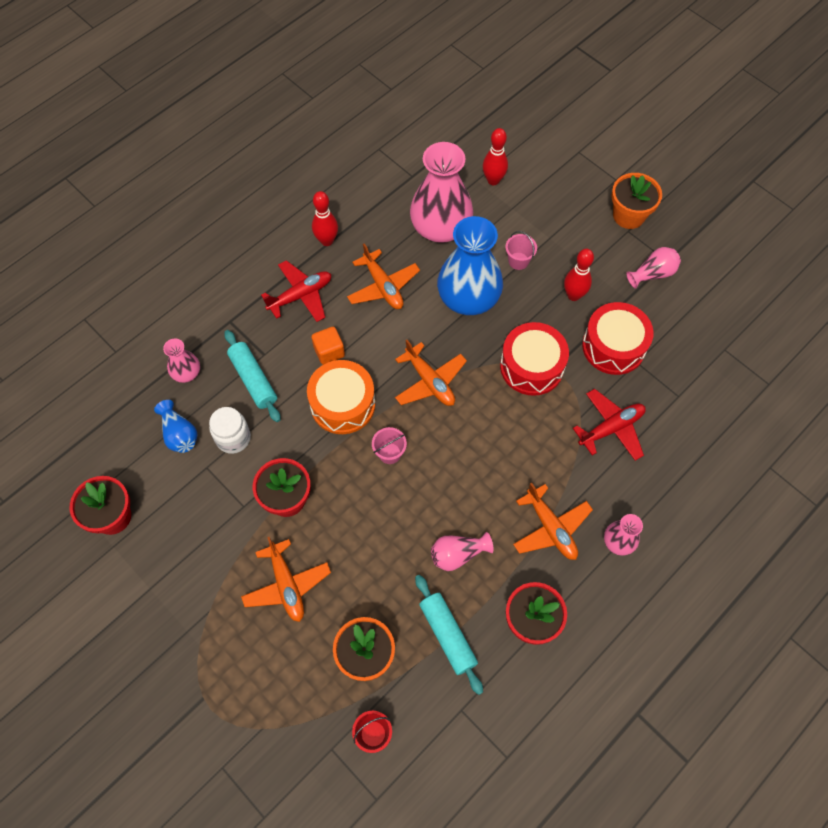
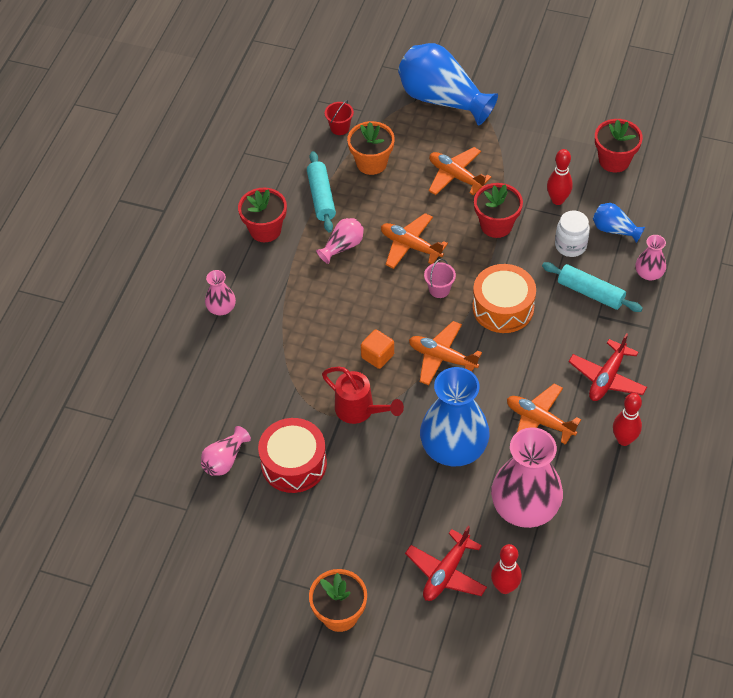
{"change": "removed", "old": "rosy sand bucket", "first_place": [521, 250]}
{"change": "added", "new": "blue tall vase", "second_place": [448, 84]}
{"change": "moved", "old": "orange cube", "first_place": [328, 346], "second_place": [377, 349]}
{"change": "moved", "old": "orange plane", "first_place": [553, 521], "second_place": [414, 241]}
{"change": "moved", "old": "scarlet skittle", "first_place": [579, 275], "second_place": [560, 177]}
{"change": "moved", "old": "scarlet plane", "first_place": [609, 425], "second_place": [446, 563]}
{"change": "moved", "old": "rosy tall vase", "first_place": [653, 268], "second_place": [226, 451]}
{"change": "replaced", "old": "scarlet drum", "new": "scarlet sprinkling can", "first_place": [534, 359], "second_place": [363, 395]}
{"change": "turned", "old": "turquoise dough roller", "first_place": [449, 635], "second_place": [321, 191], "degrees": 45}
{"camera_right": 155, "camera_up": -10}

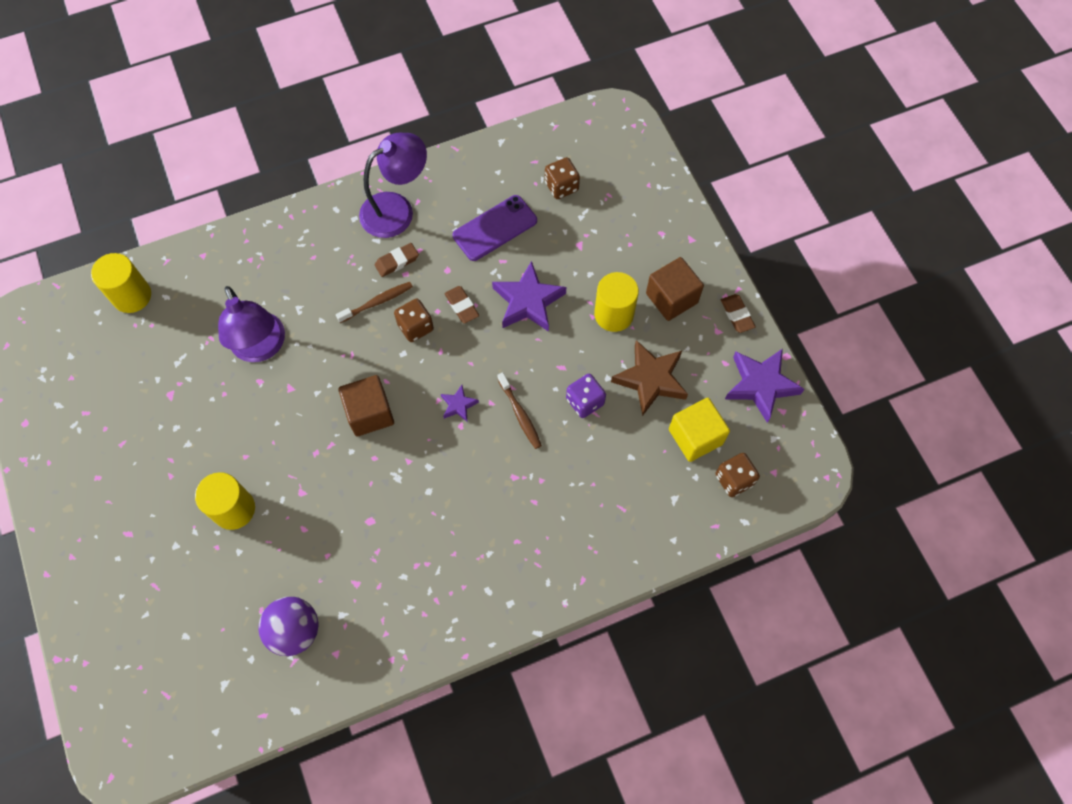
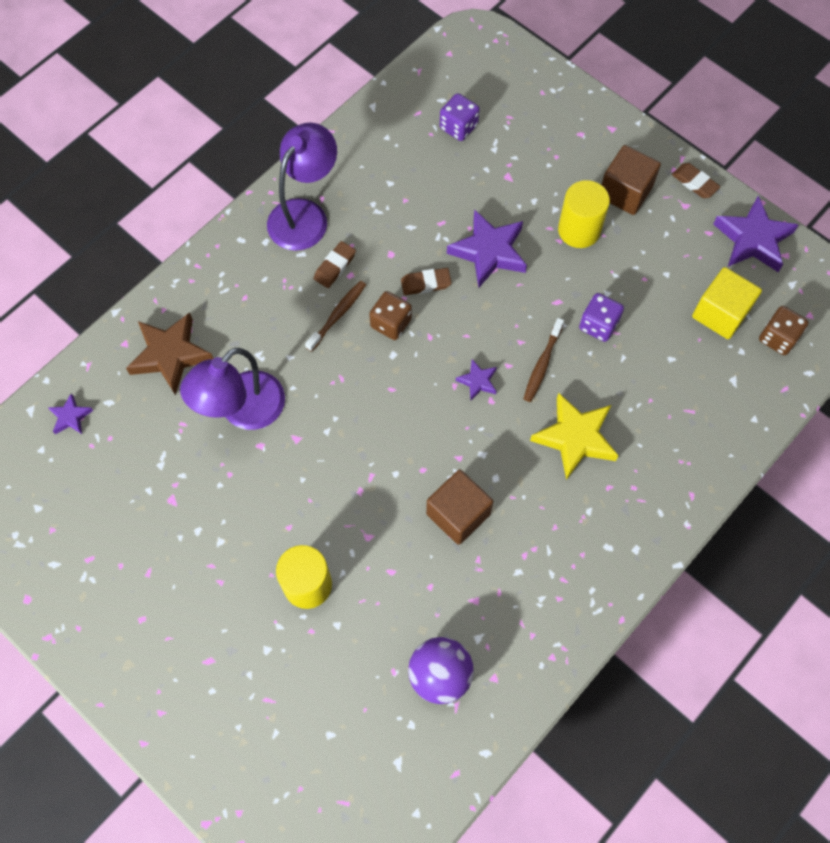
{"change": "removed", "old": "violet smartphone", "first_place": [495, 228]}
{"change": "added", "new": "bright yellow five-pointed star", "second_place": [574, 436]}
{"change": "moved", "old": "brown cube", "first_place": [366, 406], "second_place": [459, 507]}
{"change": "moved", "old": "brown five-pointed star", "first_place": [649, 378], "second_place": [170, 353]}
{"change": "replaced", "old": "bright yellow cylinder", "new": "violet five-pointed star", "first_place": [121, 283], "second_place": [70, 413]}
{"change": "recoloured", "old": "brown dice", "new": "violet dice", "first_place": [562, 178], "second_place": [460, 117]}
{"change": "turned", "old": "violet lamp", "first_place": [251, 324], "second_place": [232, 389], "degrees": 90}
{"change": "turned", "old": "brown eraser", "first_place": [462, 305], "second_place": [426, 281], "degrees": -45}
{"change": "turned", "old": "brown tooth brush", "first_place": [519, 410], "second_place": [544, 360], "degrees": 75}
{"camera_right": -25, "camera_up": 0}

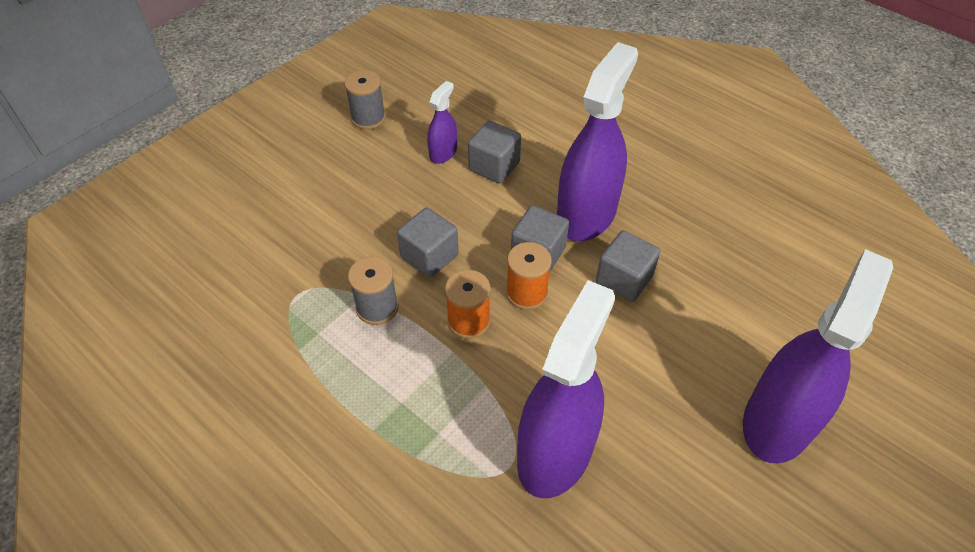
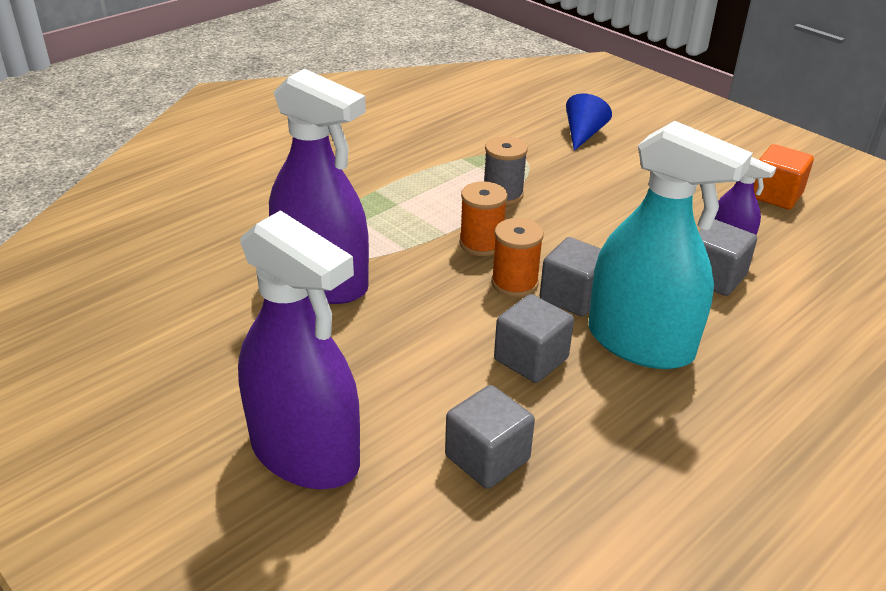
{"change": "added", "new": "blue cone", "second_place": [589, 122]}
{"change": "moved", "old": "ash-grey cube", "first_place": [428, 242], "second_place": [490, 437]}
{"change": "replaced", "old": "ash-grey reel of thread", "new": "orange cube", "first_place": [365, 100], "second_place": [784, 177]}
{"change": "recoloured", "old": "violet sprayer", "new": "turquoise sprayer", "first_place": [597, 141], "second_place": [671, 245]}
{"camera_right": 95, "camera_up": -15}

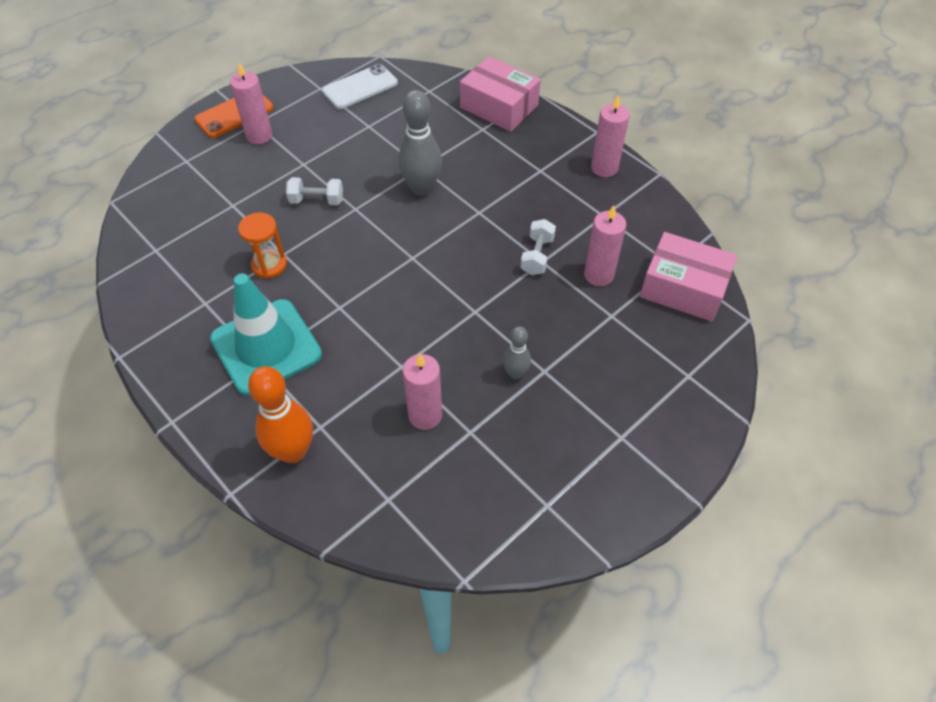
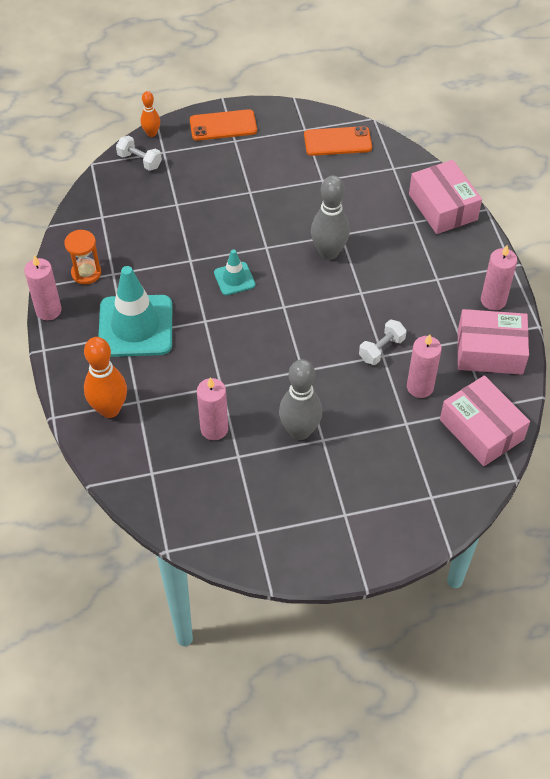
{"change": "added", "new": "orange skittle", "second_place": [150, 114]}
{"change": "added", "new": "turquoise road cone", "second_place": [234, 272]}
{"change": "added", "new": "rosy box", "second_place": [493, 342]}
{"change": "moved", "old": "rosy pillar candle", "first_place": [251, 103], "second_place": [43, 287]}
{"change": "moved", "old": "orange sand timer", "first_place": [262, 245], "second_place": [82, 257]}
{"change": "moved", "old": "snow-white dumbbell", "first_place": [314, 191], "second_place": [139, 153]}
{"change": "recoloured", "old": "snow-white smartphone", "new": "orange smartphone", "first_place": [360, 86], "second_place": [338, 141]}
{"change": "resized", "old": "ash-grey skittle", "first_place": [517, 352], "second_place": [300, 399], "factor": 1.8}
{"camera_right": 30, "camera_up": 0}

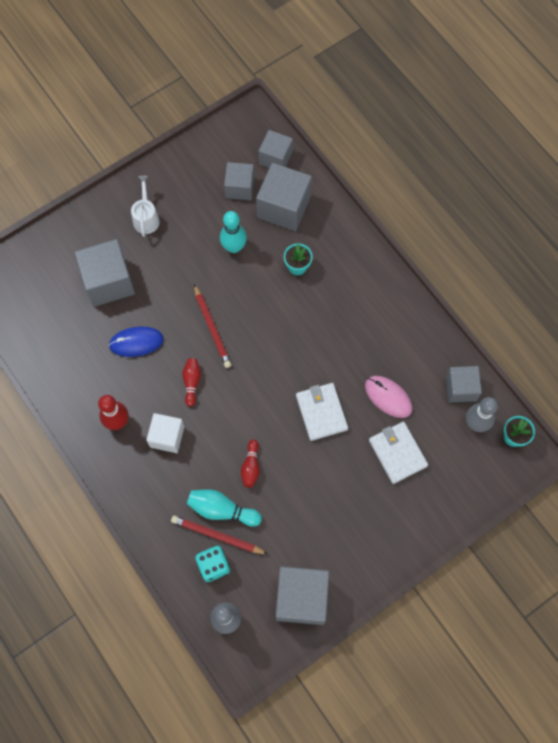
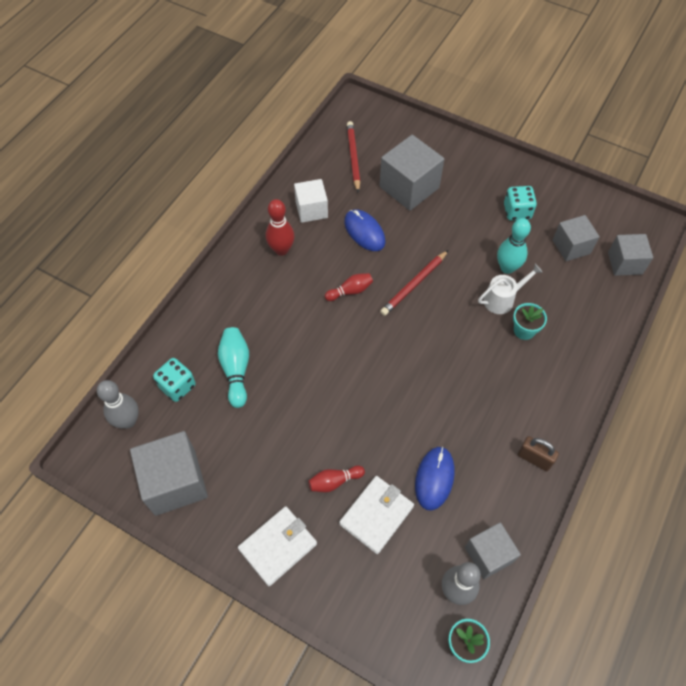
{"change": "removed", "old": "ash-grey cube", "first_place": [284, 197]}
{"change": "added", "new": "turquoise dice", "second_place": [520, 203]}
{"change": "added", "new": "brown small lock", "second_place": [538, 453]}
{"change": "moved", "old": "snow-white sprinkling can", "first_place": [145, 206], "second_place": [510, 289]}
{"change": "moved", "old": "snow-white cube", "first_place": [165, 433], "second_place": [311, 201]}
{"change": "moved", "old": "scarlet wooden pencil", "first_place": [219, 534], "second_place": [353, 157]}
{"change": "moved", "old": "scarlet skittle", "first_place": [250, 464], "second_place": [336, 478]}
{"change": "moved", "old": "snow-white wallet", "first_place": [322, 412], "second_place": [277, 546]}
{"change": "recoloured", "old": "rosy computer mouse", "new": "blue computer mouse", "first_place": [388, 397], "second_place": [434, 478]}
{"camera_right": 65, "camera_up": -10}

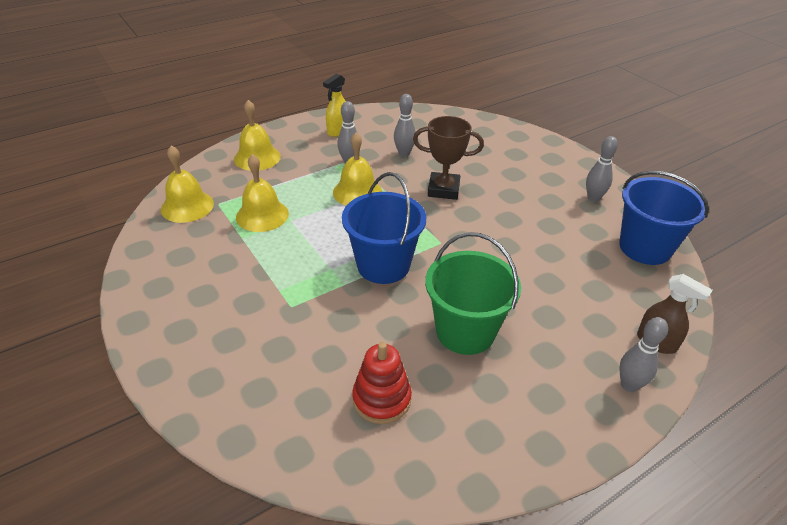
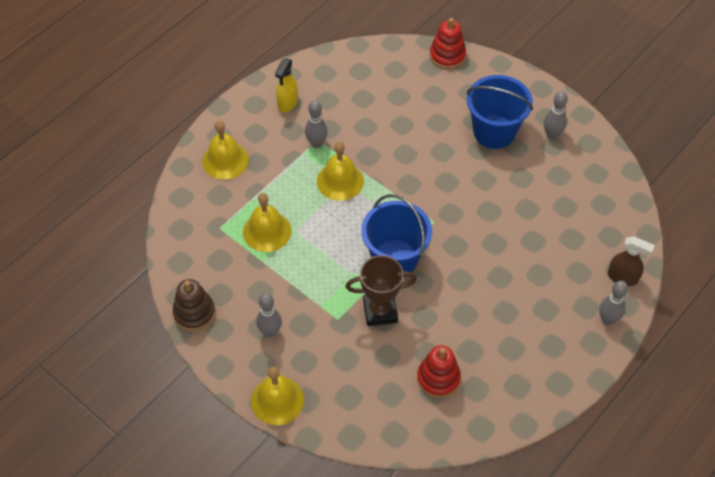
{"change": "removed", "old": "green sand bucket", "first_place": [473, 293]}
{"change": "added", "new": "brown stacking toy", "second_place": [194, 305]}
{"change": "added", "new": "scarlet stacking toy", "second_place": [448, 43]}
{"change": "moved", "old": "bright yellow hand bell", "first_place": [187, 184], "second_place": [277, 396]}
{"change": "moved", "old": "ash-grey skittle", "first_place": [405, 125], "second_place": [269, 315]}
{"change": "moved", "old": "brown award cup", "first_place": [448, 158], "second_place": [381, 290]}
{"change": "moved", "old": "blue sand bucket", "first_place": [664, 218], "second_place": [500, 112]}
{"camera_right": -15, "camera_up": 15}

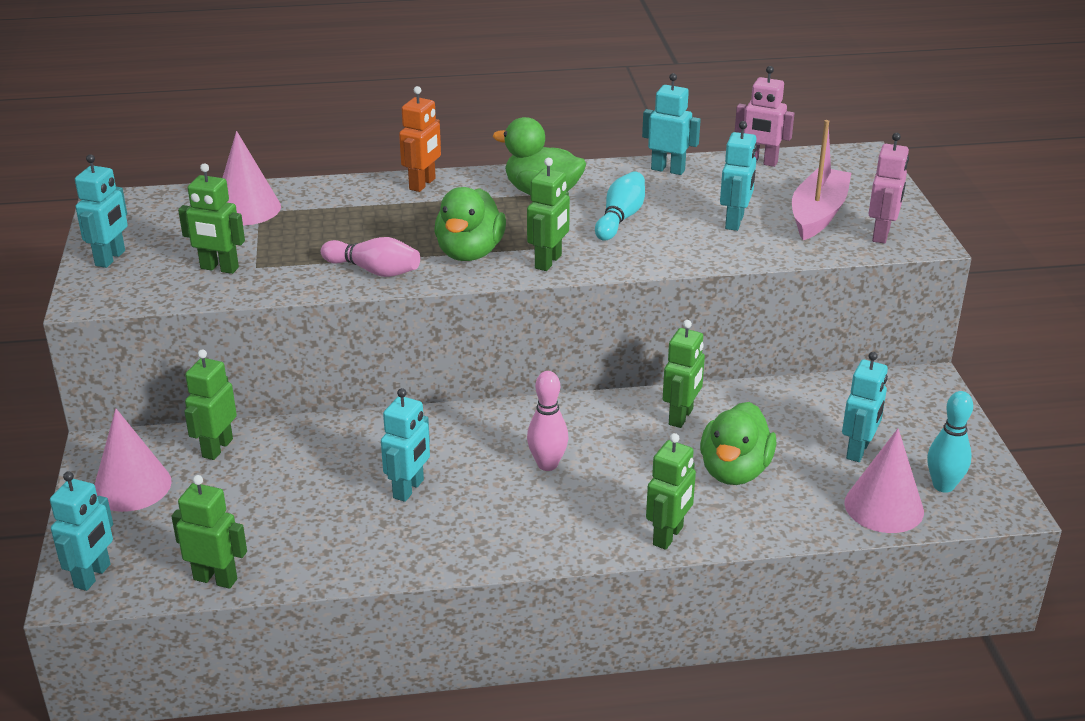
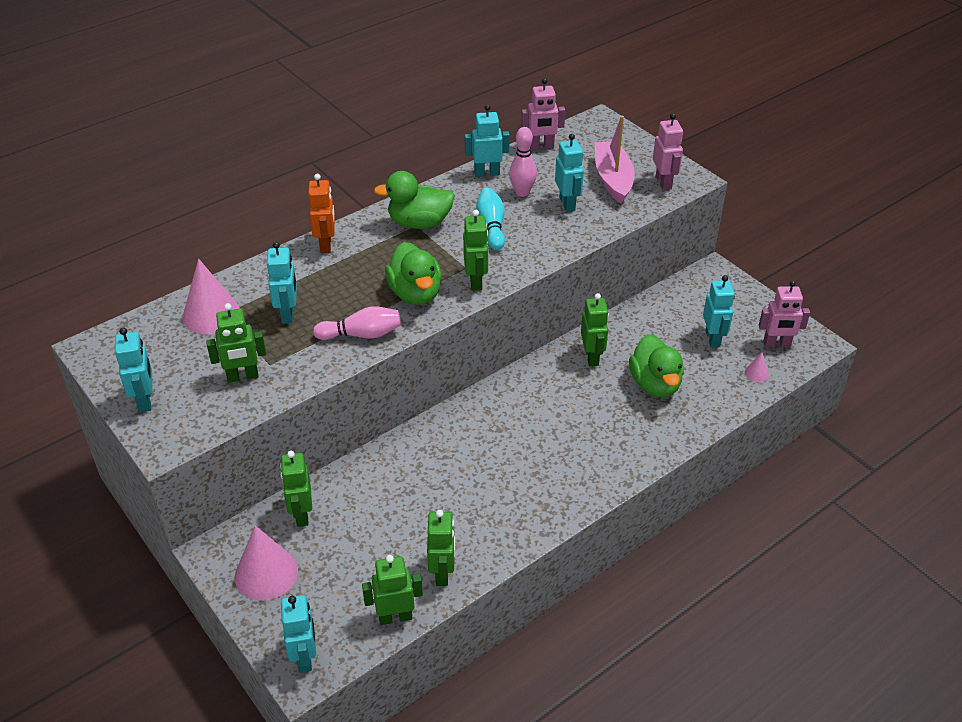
{"change": "moved", "old": "turquoise robot figure", "first_place": [405, 445], "second_place": [282, 283]}
{"change": "moved", "old": "rosy skittle", "first_place": [548, 421], "second_place": [523, 162]}
{"change": "moved", "old": "green robot figure", "first_place": [671, 491], "second_place": [441, 548]}
{"change": "replaced", "old": "turquoise skittle", "new": "rosy robot figure", "first_place": [950, 442], "second_place": [784, 313]}
{"change": "resized", "old": "rosy cone", "first_place": [884, 481], "second_place": [757, 367], "factor": 0.45}
{"camera_right": -30, "camera_up": 10}

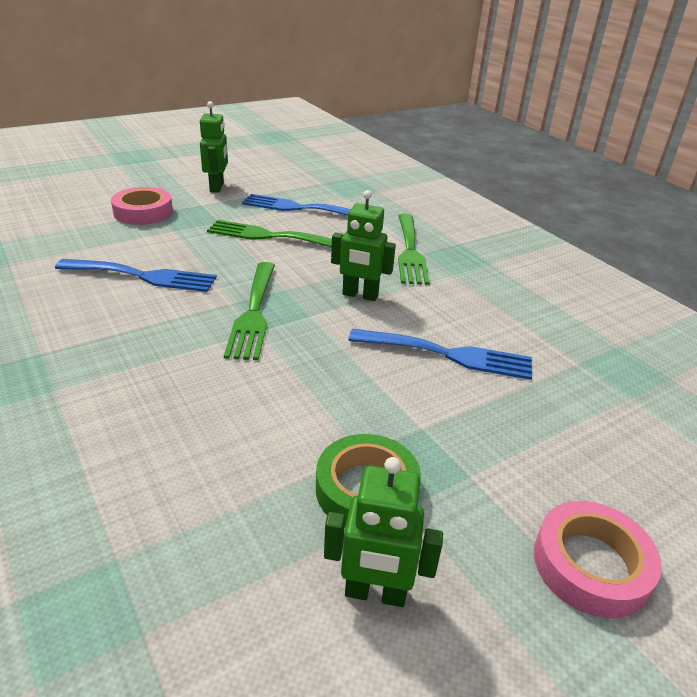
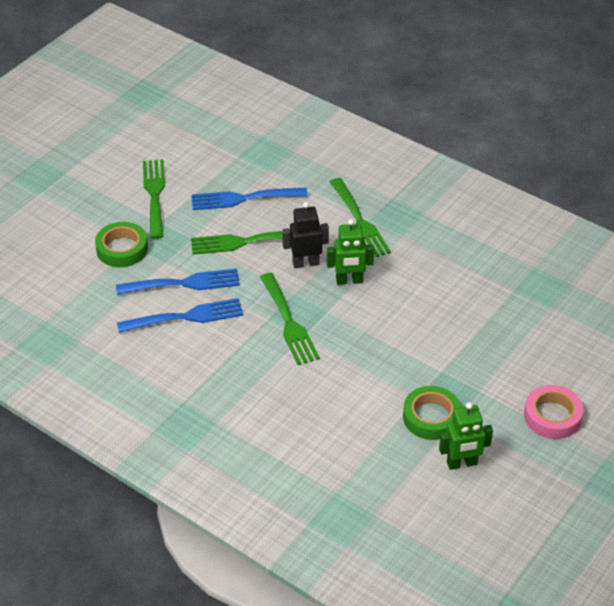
{"change": "added", "new": "jet-black robot figure", "second_place": [305, 235]}
{"change": "moved", "old": "blue fork", "first_place": [440, 354], "second_place": [178, 281]}
{"change": "replaced", "old": "green robot figure", "new": "green fork", "first_place": [214, 147], "second_place": [154, 199]}
{"change": "recoloured", "old": "rosy roll of tape", "new": "green roll of tape", "first_place": [142, 206], "second_place": [121, 244]}
{"camera_right": -20, "camera_up": 10}

